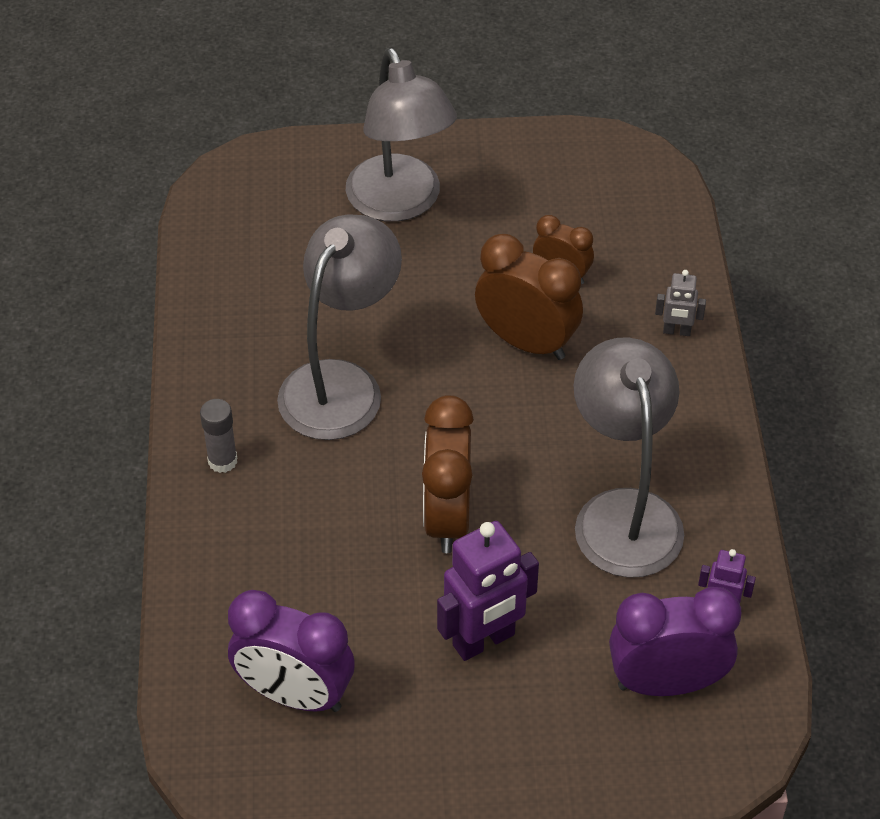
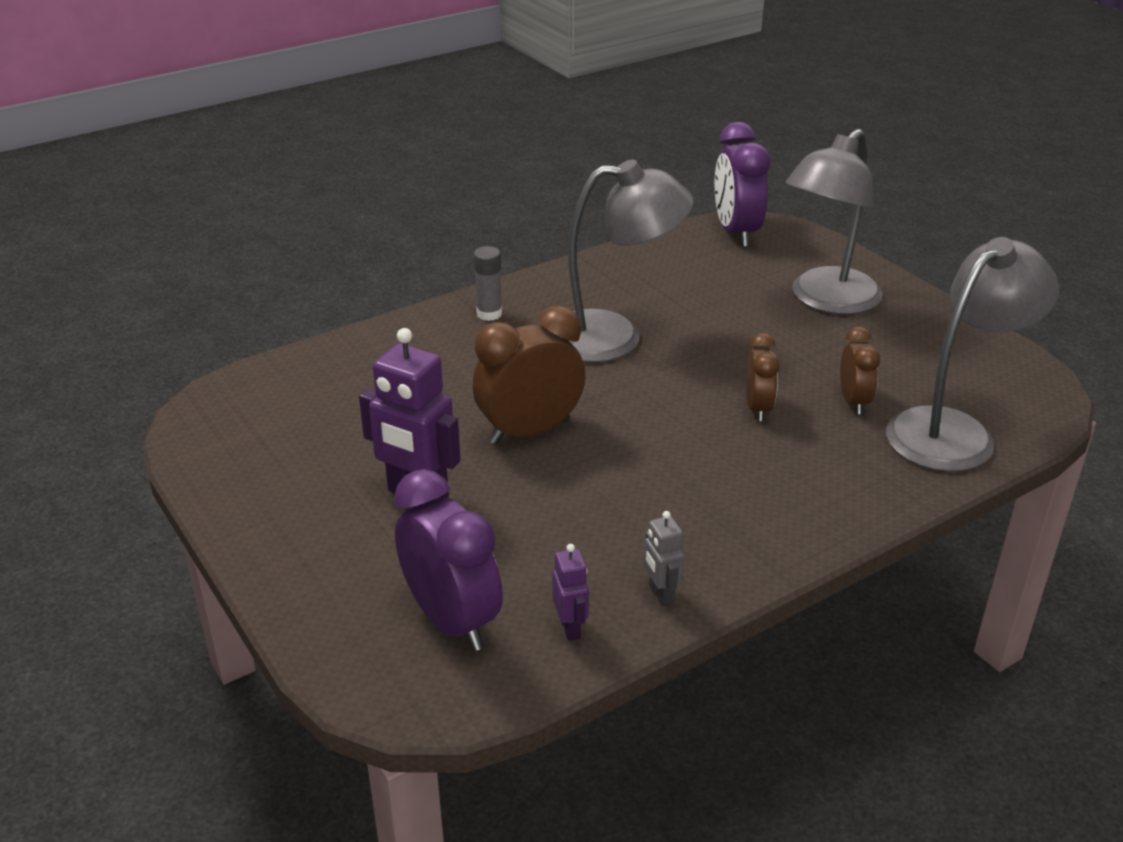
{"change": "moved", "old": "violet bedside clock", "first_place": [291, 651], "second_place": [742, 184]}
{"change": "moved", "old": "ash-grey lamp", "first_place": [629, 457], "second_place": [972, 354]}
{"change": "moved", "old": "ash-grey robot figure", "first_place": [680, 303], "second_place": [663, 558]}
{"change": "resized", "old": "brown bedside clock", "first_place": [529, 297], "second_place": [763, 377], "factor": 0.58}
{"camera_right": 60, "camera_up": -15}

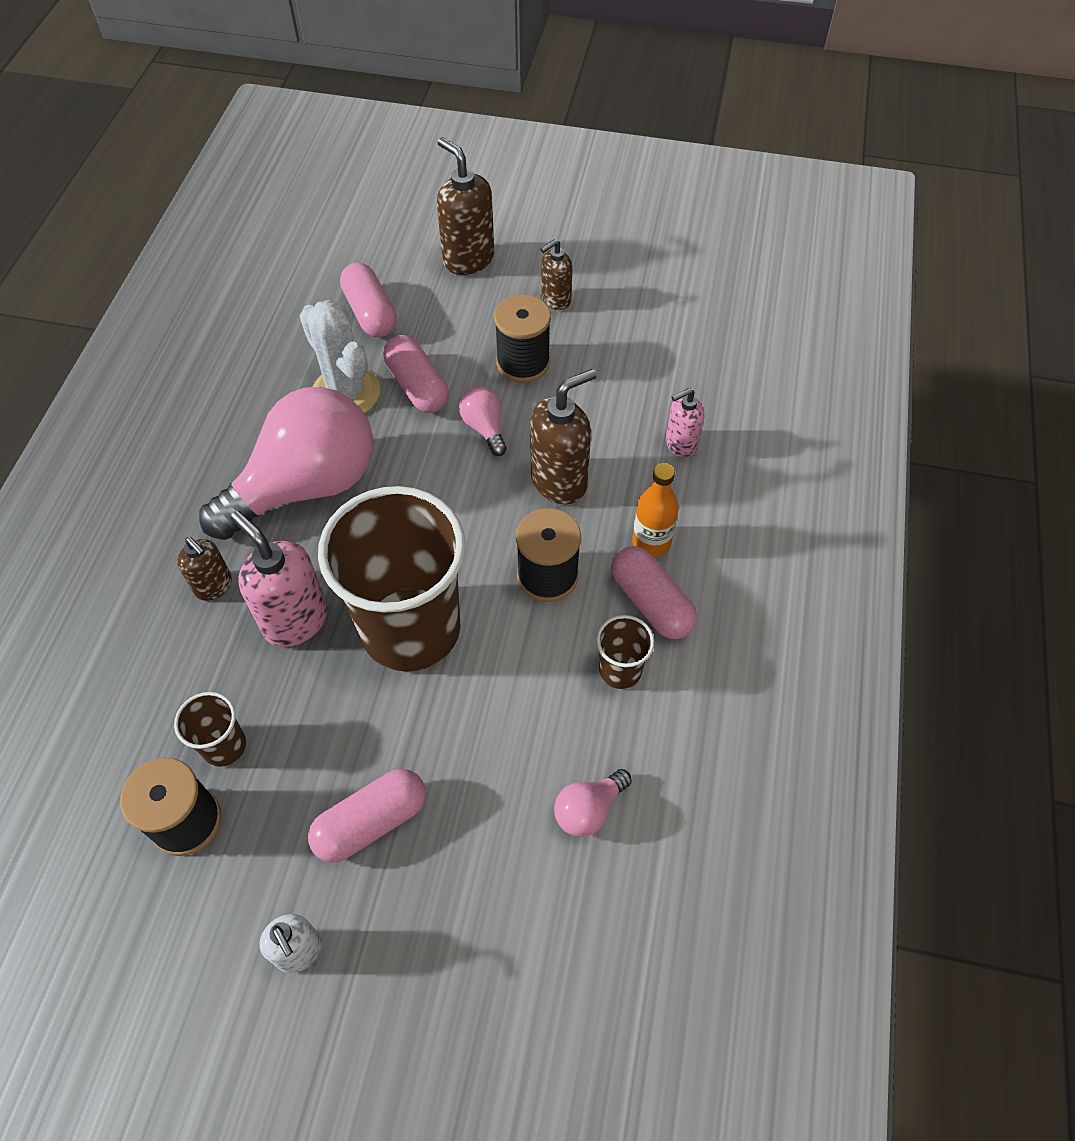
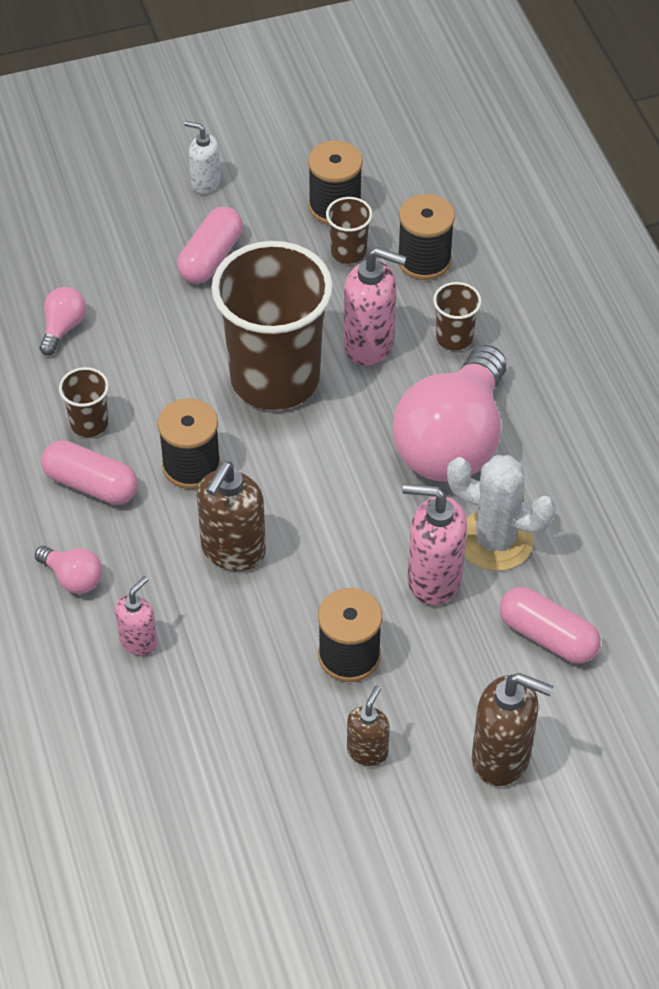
{"change": "removed", "old": "orange flask", "first_place": [655, 510]}
{"change": "added", "new": "jet-black reel of thread", "second_place": [426, 237]}
{"change": "moved", "old": "rosy light bulb", "first_place": [483, 421], "second_place": [68, 570]}
{"change": "replaced", "old": "brown pump bottle", "new": "brown tumbler", "first_place": [204, 569], "second_place": [457, 316]}
{"change": "replaced", "old": "rosy pill", "new": "rosy pump bottle", "first_place": [416, 374], "second_place": [435, 544]}
{"camera_right": 150, "camera_up": -5}

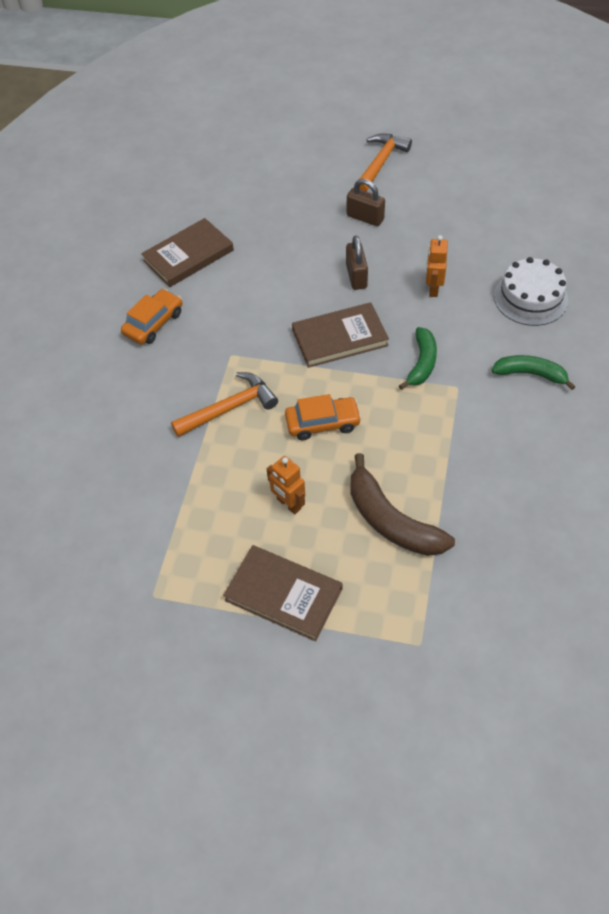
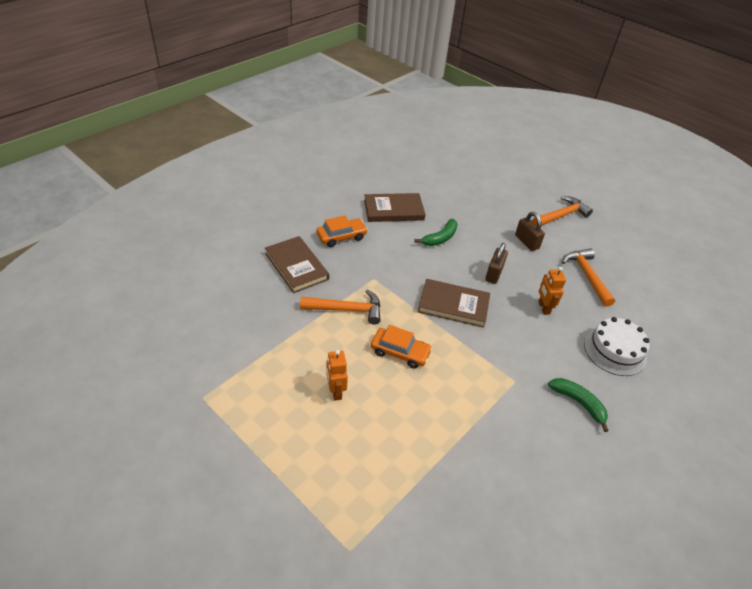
{"change": "removed", "old": "brown toy banana", "first_place": [402, 504]}
{"change": "added", "new": "orange carpenter's hammer", "second_place": [588, 277]}
{"change": "moved", "old": "brown hardback", "first_place": [282, 593], "second_place": [297, 264]}
{"change": "moved", "old": "green toy banana", "first_place": [418, 358], "second_place": [436, 232]}
{"change": "turned", "old": "orange robot figure", "first_place": [437, 266], "second_place": [552, 291], "degrees": -45}
{"camera_right": 25, "camera_up": -10}

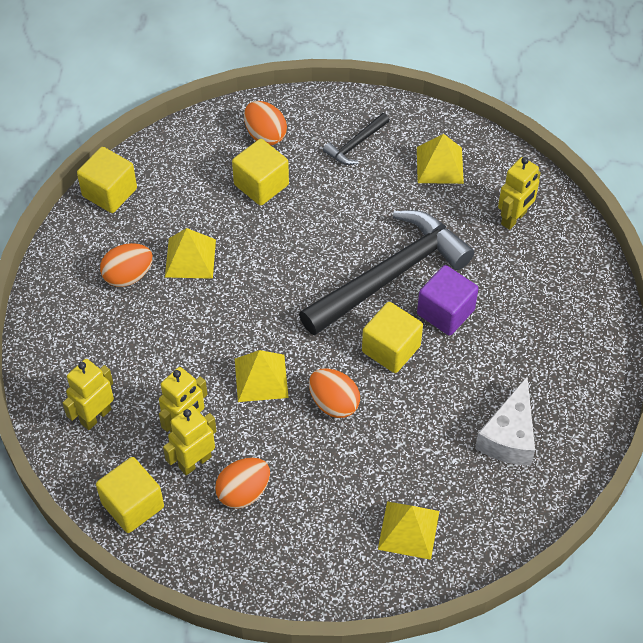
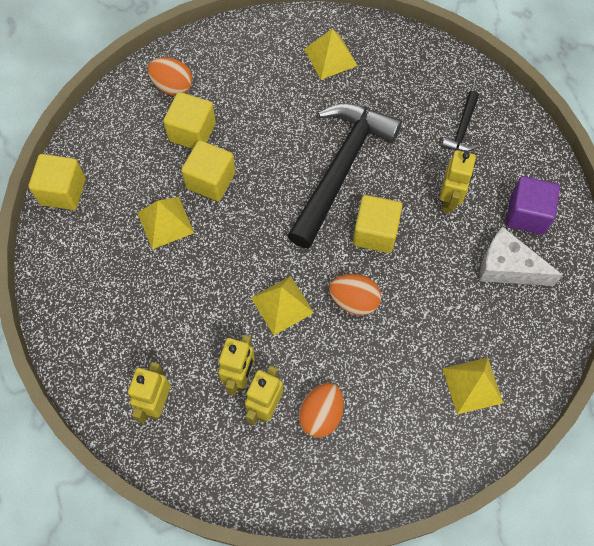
{"change": "removed", "old": "orange egg", "first_place": [126, 265]}
{"change": "moved", "old": "bright yellow cube", "first_place": [130, 495], "second_place": [208, 170]}
{"change": "moved", "old": "jet-black carpenter's hammer", "first_place": [356, 139], "second_place": [460, 121]}
{"change": "moved", "old": "violet cube", "first_place": [447, 300], "second_place": [533, 205]}
{"change": "moved", "old": "bright yellow robot figure", "first_place": [519, 193], "second_place": [457, 181]}
{"change": "turned", "old": "snow-white piece of cheese", "first_place": [505, 421], "second_place": [520, 256], "degrees": 120}
{"camera_right": -25, "camera_up": 10}

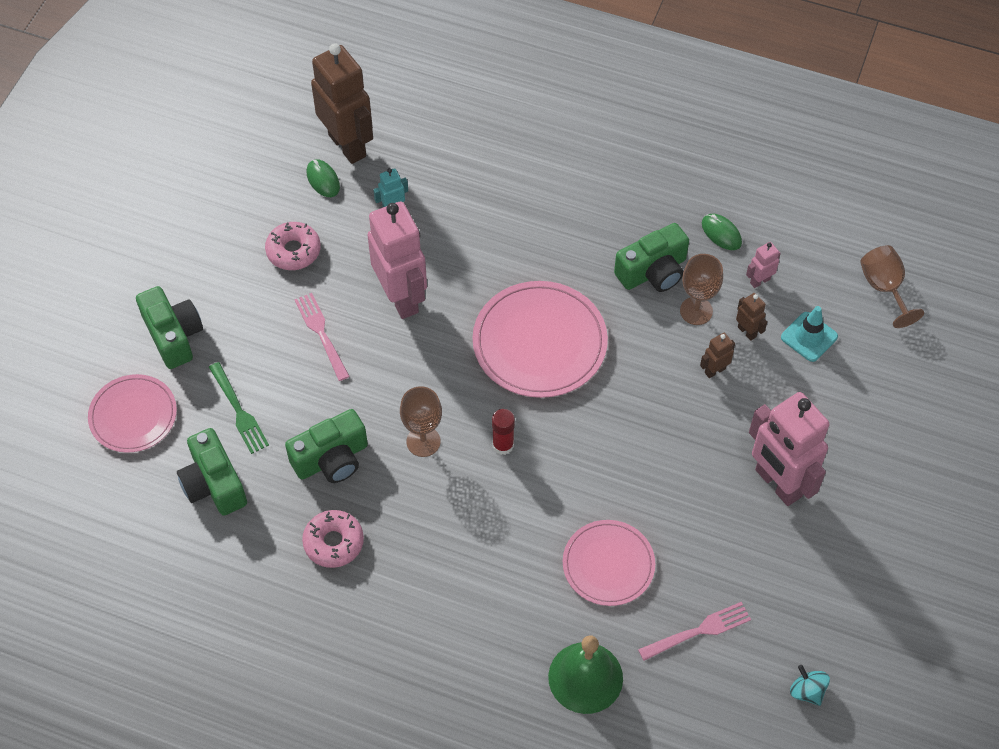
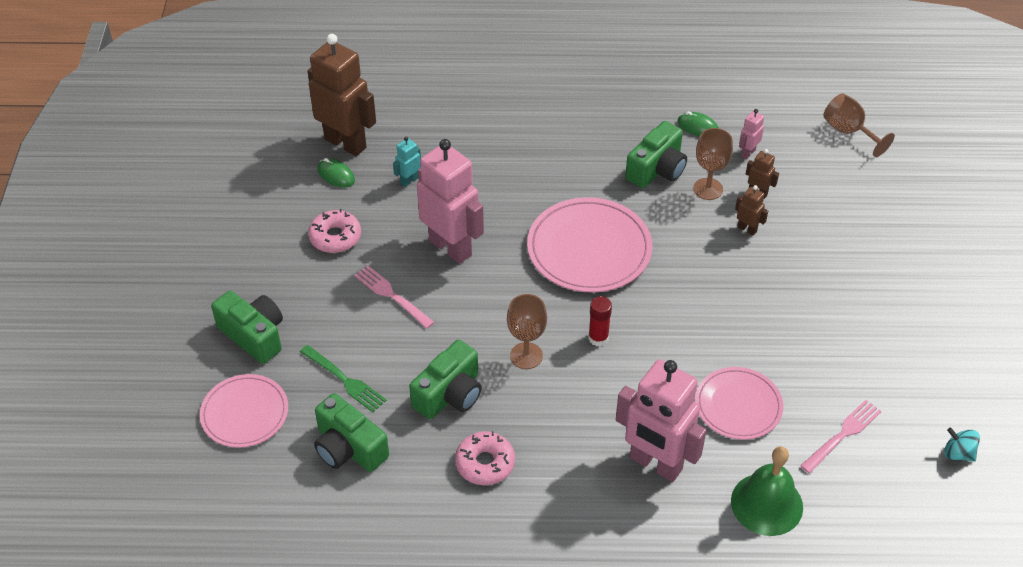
{"change": "removed", "old": "turquoise road cone", "first_place": [809, 334]}
{"change": "moved", "old": "rosy robot figure", "first_place": [789, 449], "second_place": [661, 420]}
{"change": "turned", "old": "brown robot figure", "first_place": [717, 355], "second_place": [751, 210], "degrees": 90}
{"camera_right": -20, "camera_up": -10}

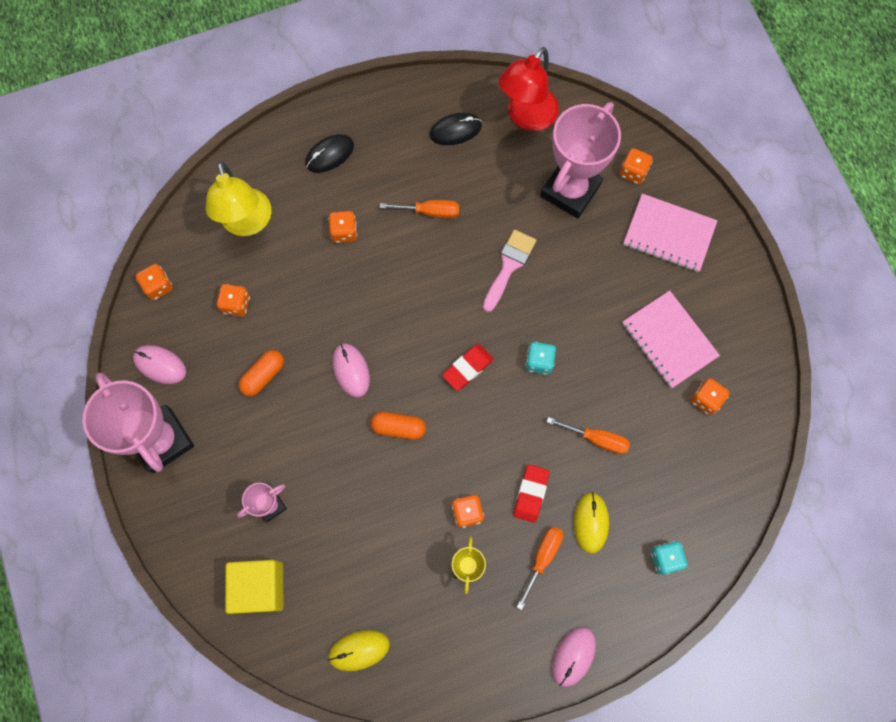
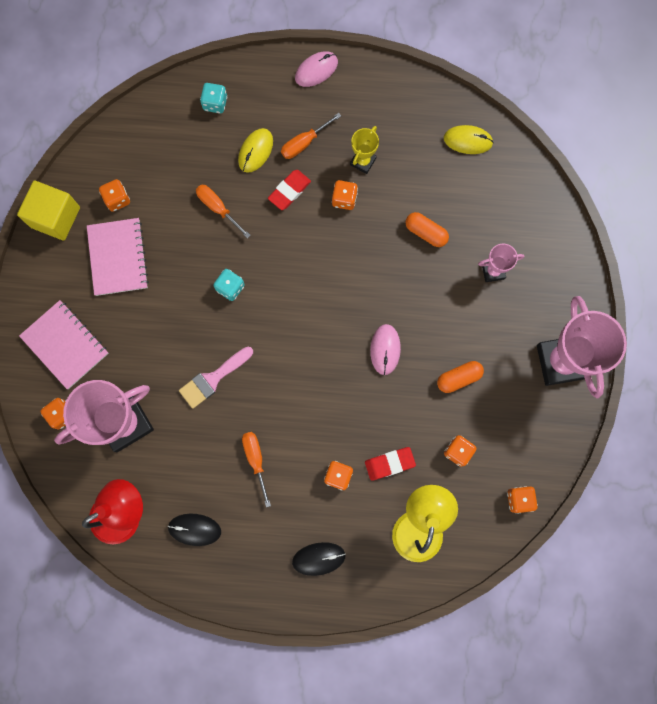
{"change": "removed", "old": "rosy computer mouse", "first_place": [159, 364]}
{"change": "moved", "old": "bright yellow cube", "first_place": [254, 587], "second_place": [48, 210]}
{"change": "moved", "old": "orange pill", "first_place": [398, 426], "second_place": [427, 229]}
{"change": "moved", "old": "scarlet eraser", "first_place": [468, 367], "second_place": [390, 464]}
{"change": "turned", "old": "orange hand screwdriver", "first_place": [419, 209], "second_place": [256, 469], "degrees": 45}
{"camera_right": -155, "camera_up": 5}

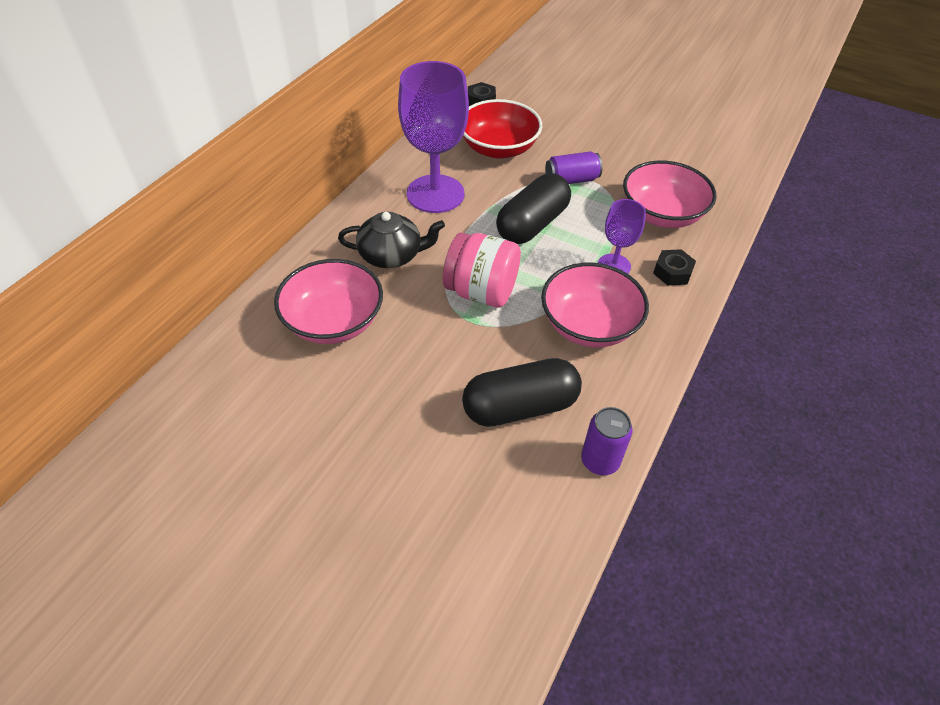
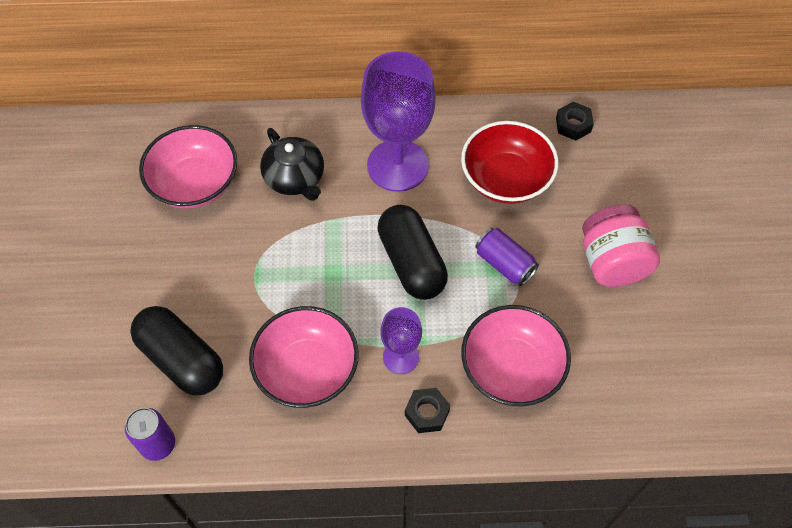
{"change": "moved", "old": "rosy jar", "first_place": [482, 270], "second_place": [621, 245]}
{"change": "turned", "old": "jet-black pill", "first_place": [533, 208], "second_place": [413, 252], "degrees": 60}
{"camera_right": 60, "camera_up": 10}

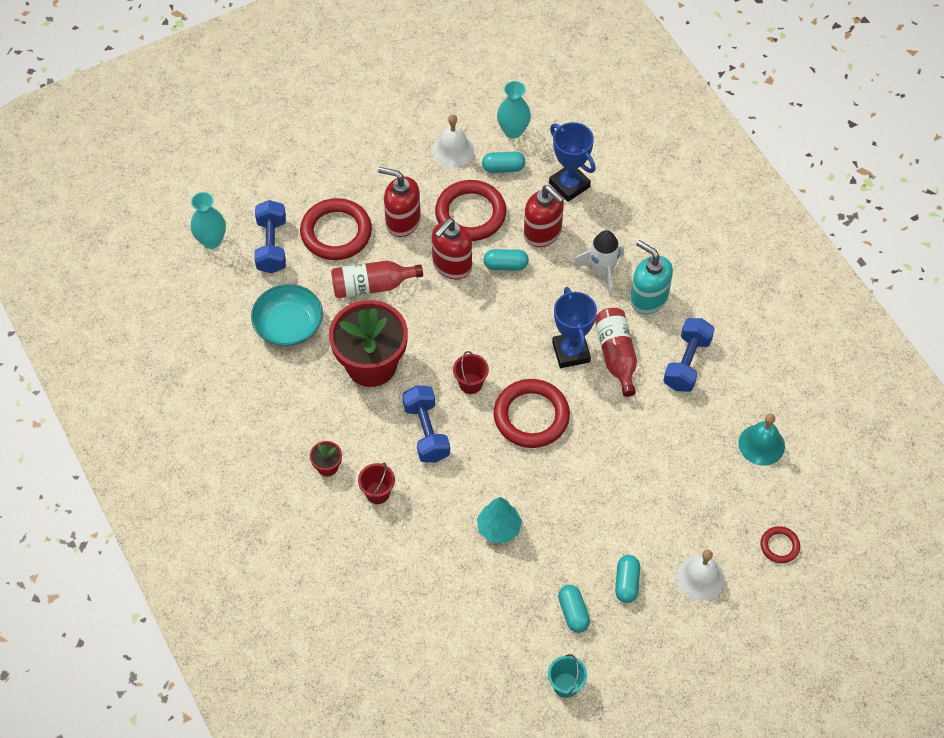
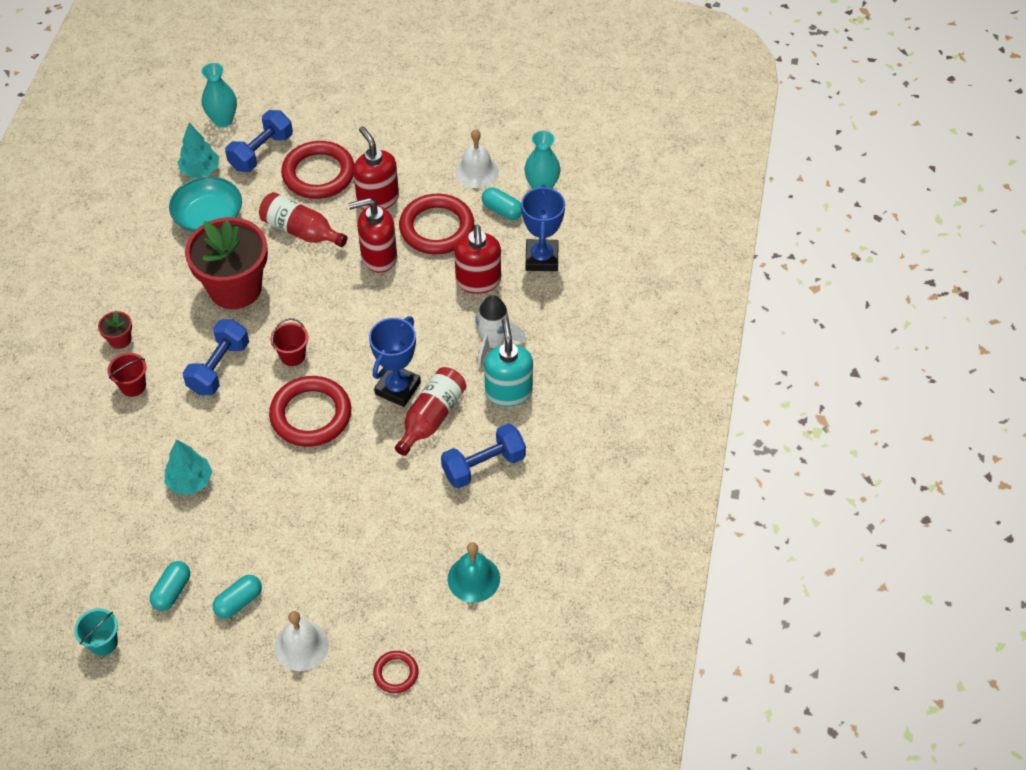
{"change": "removed", "old": "turquoise pill", "first_place": [506, 259]}
{"change": "added", "new": "turquoise toy tree", "second_place": [198, 150]}
{"camera_right": 40, "camera_up": -5}

